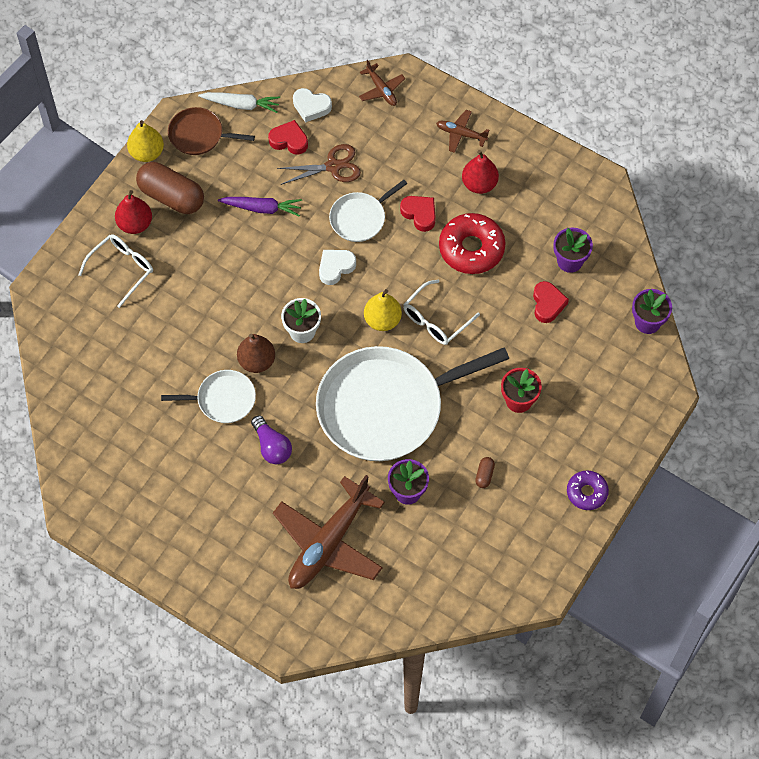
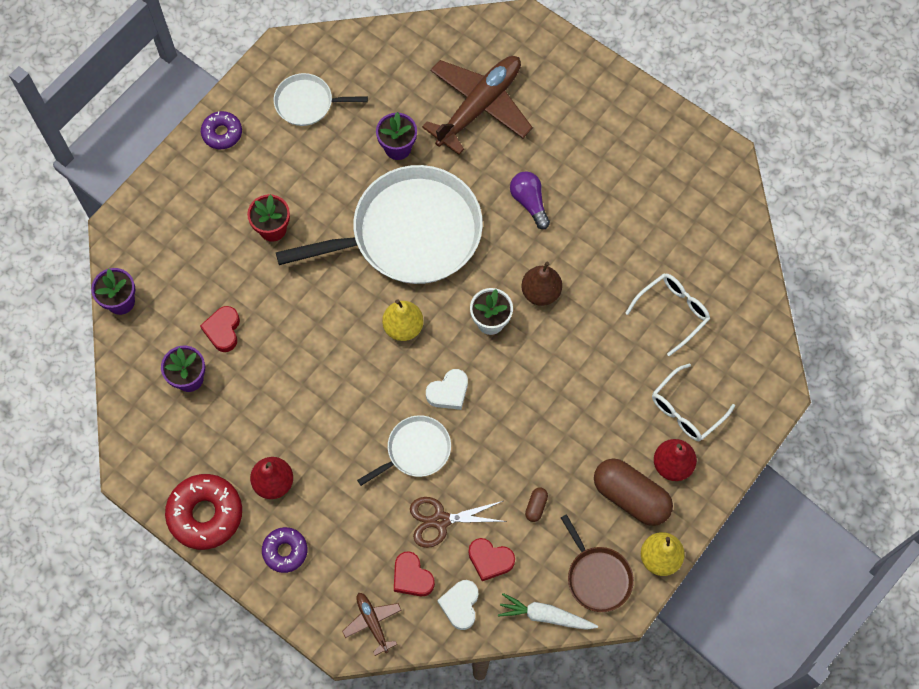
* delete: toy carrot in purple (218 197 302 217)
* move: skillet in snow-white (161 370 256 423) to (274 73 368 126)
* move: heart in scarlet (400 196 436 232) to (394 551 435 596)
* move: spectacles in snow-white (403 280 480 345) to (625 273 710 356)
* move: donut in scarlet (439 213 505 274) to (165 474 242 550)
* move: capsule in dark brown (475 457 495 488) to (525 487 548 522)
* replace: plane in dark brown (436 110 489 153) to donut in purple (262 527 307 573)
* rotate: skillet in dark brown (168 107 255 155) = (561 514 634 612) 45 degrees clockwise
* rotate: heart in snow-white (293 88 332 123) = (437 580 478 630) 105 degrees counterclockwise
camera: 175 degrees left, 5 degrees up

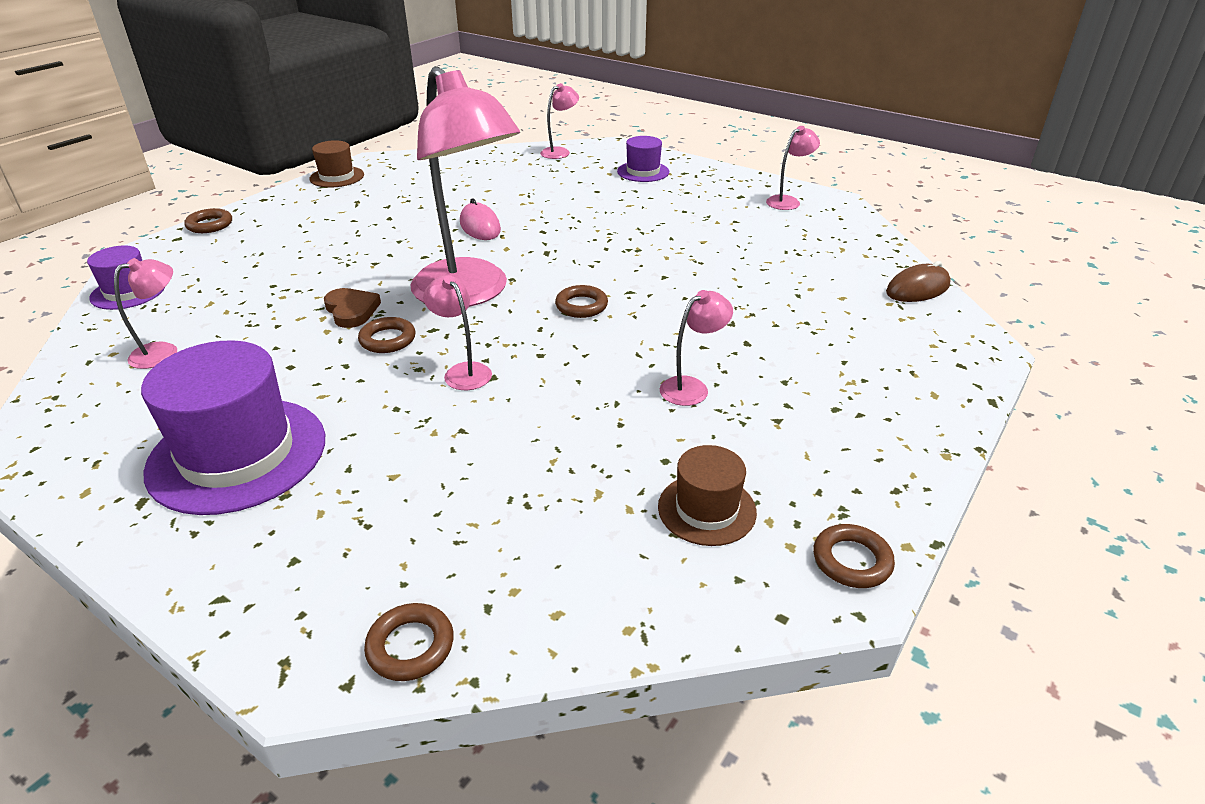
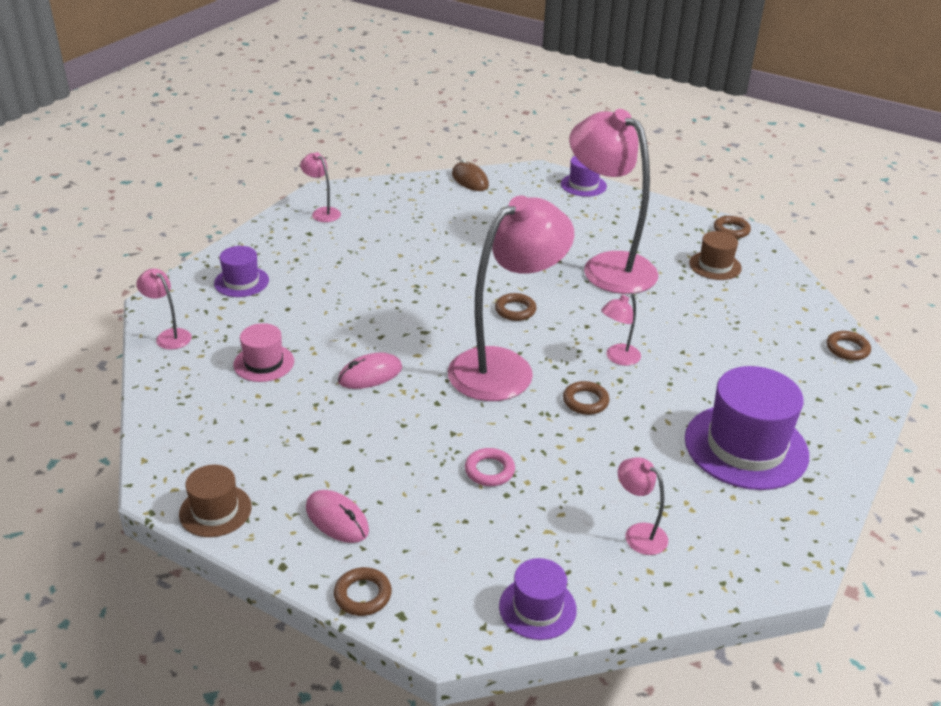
* delete: heart in dark brown (324 288 381 328)
* insert: top hat in pink (233 323 294 382)
* insert: PC mouse in pink (306 490 369 543)
* insert: ring in pink (465 448 515 486)
* insert: top hat in purple (561 156 607 197)
* resize: reading lamp in pink (659 290 733 406) = (569 109 658 294) x2.38
camera: 95 degrees left, 0 degrees up

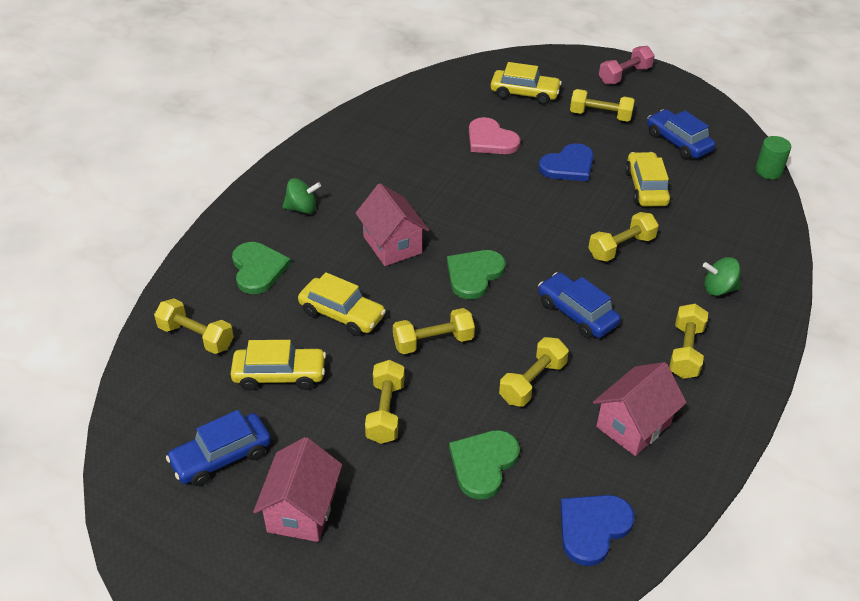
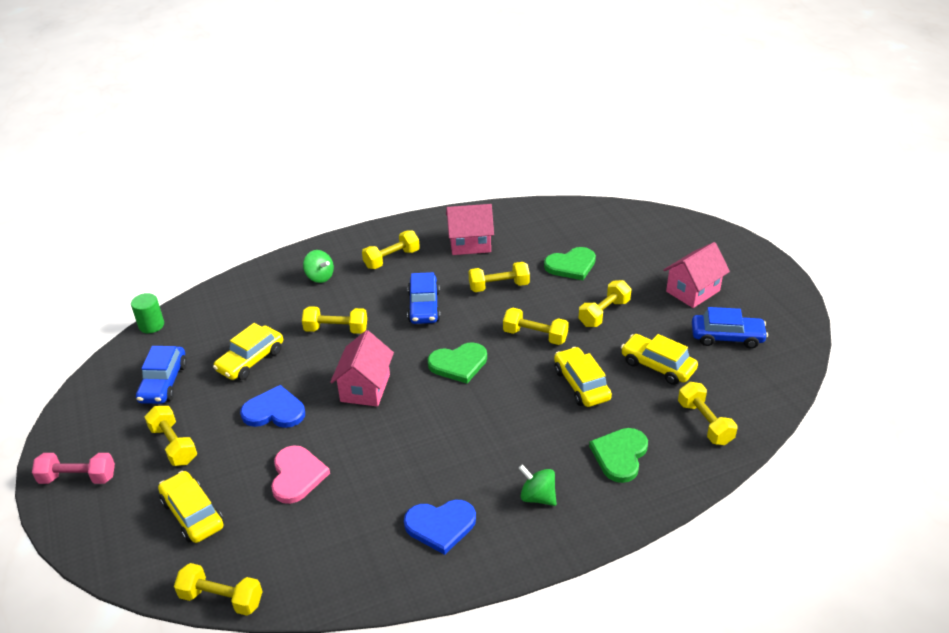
* insert: free weight in yellow (174 563 263 616)
* move: house in pink (355 183 429 266) to (330 330 394 407)
* move: heart in cobalt (561 495 634 566) to (404 500 476 555)
camera: 140 degrees left, 5 degrees down

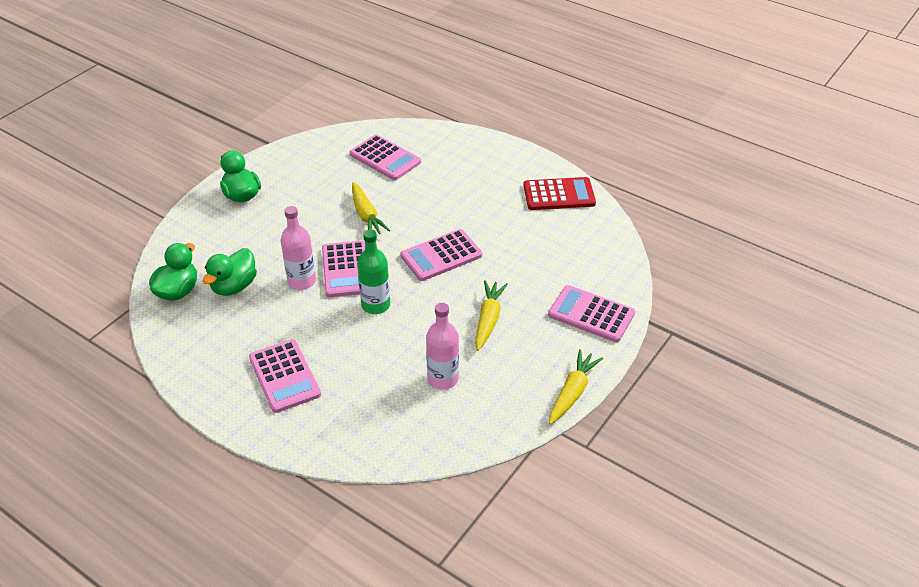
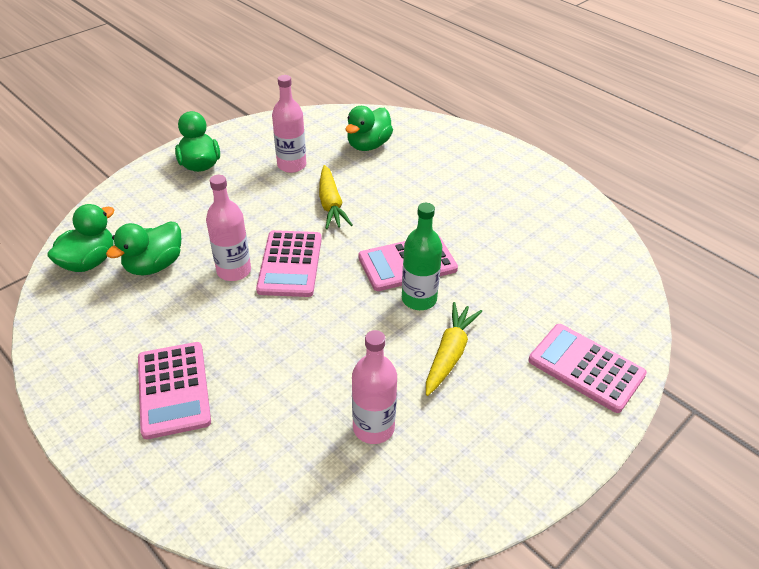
* delete: adding machine in scarlet (523 177 596 210)
* delete: toy carrot in yellow (549 349 603 425)
* insert: bottle in pink (272 75 306 173)
* move: bottle in leaf-green (357 229 390 314) to (402 203 442 310)
* replace: adding machine in pink (350 135 421 180) to rubber duck in leaf-green (345 106 393 151)
camera: 10 degrees right, 0 degrees up

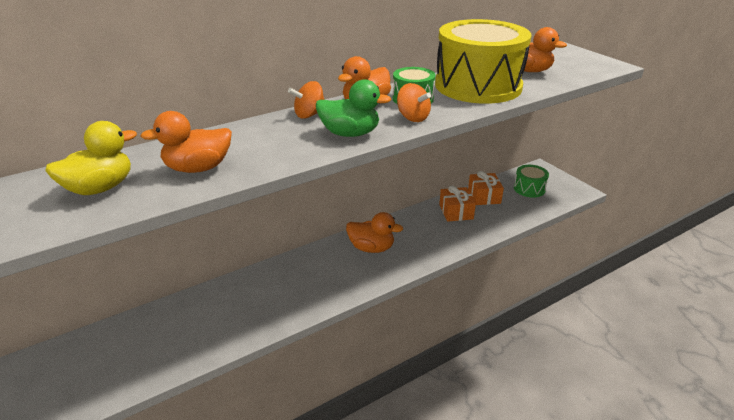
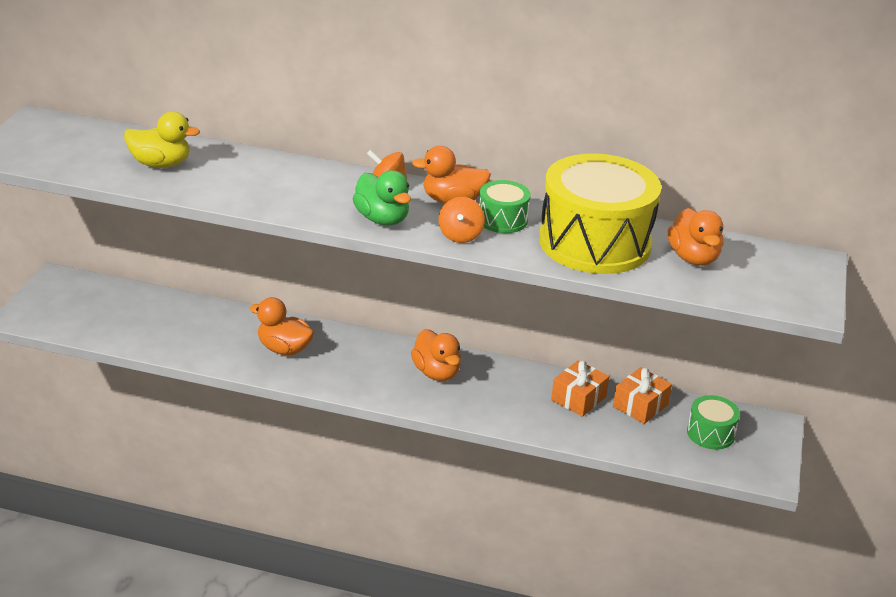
* move: rubber duck in orange-coloured (141 111 232 173) to (249 297 314 355)
camera: 45 degrees right, 0 degrees up

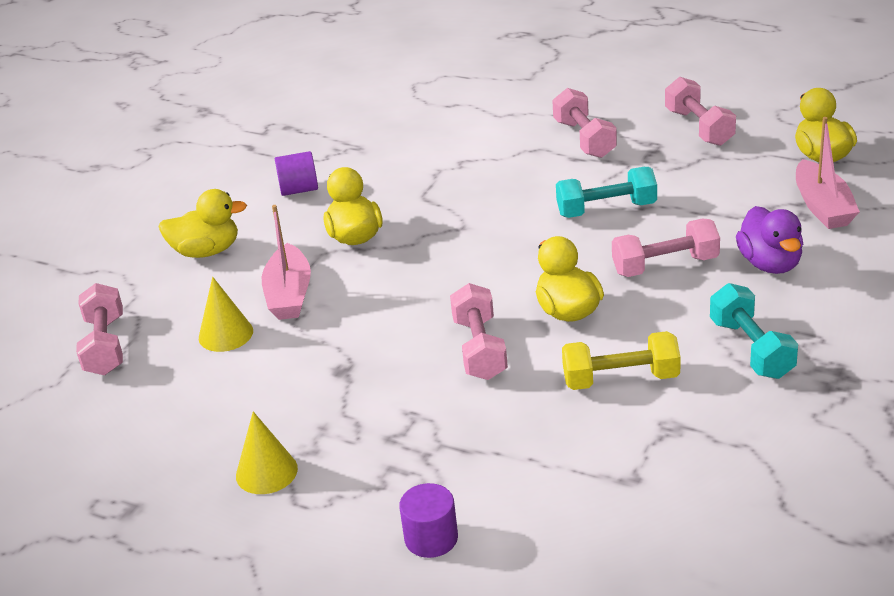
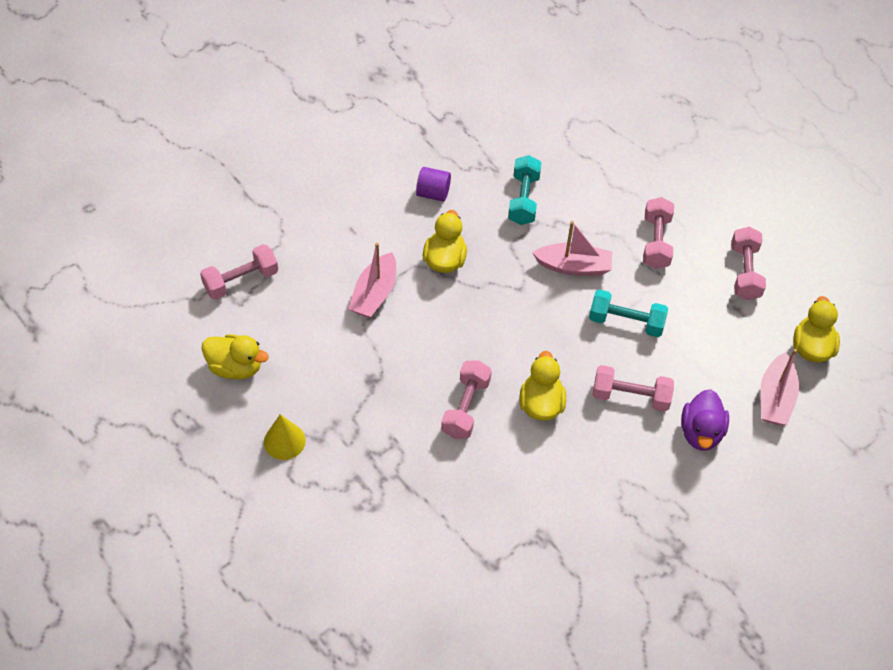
* delete: solid cone in yellow (199 277 253 352)
* delete: cylinder shape in purple (399 483 458 558)
* delete: free weight in yellow (562 331 681 390)
* insert: boat in pink (532 221 612 276)
* move: rubber duck in yellow (158 189 247 258) to (202 334 269 379)
* move: free weight in turquoise (710 283 798 379) to (508 155 542 225)
* rotate: free weight in pink (76 283 123 375) = (200 244 278 300) 45 degrees clockwise
camera: 20 degrees right, 20 degrees up

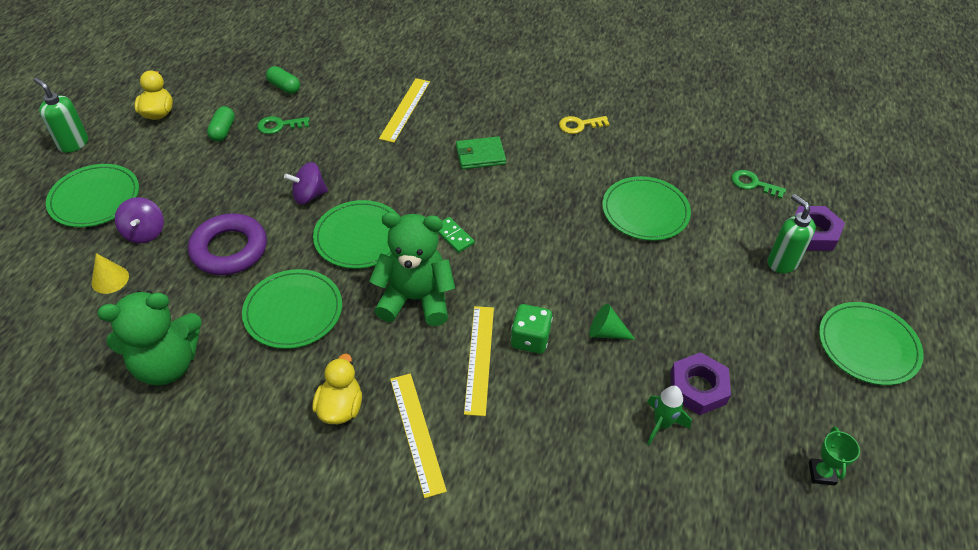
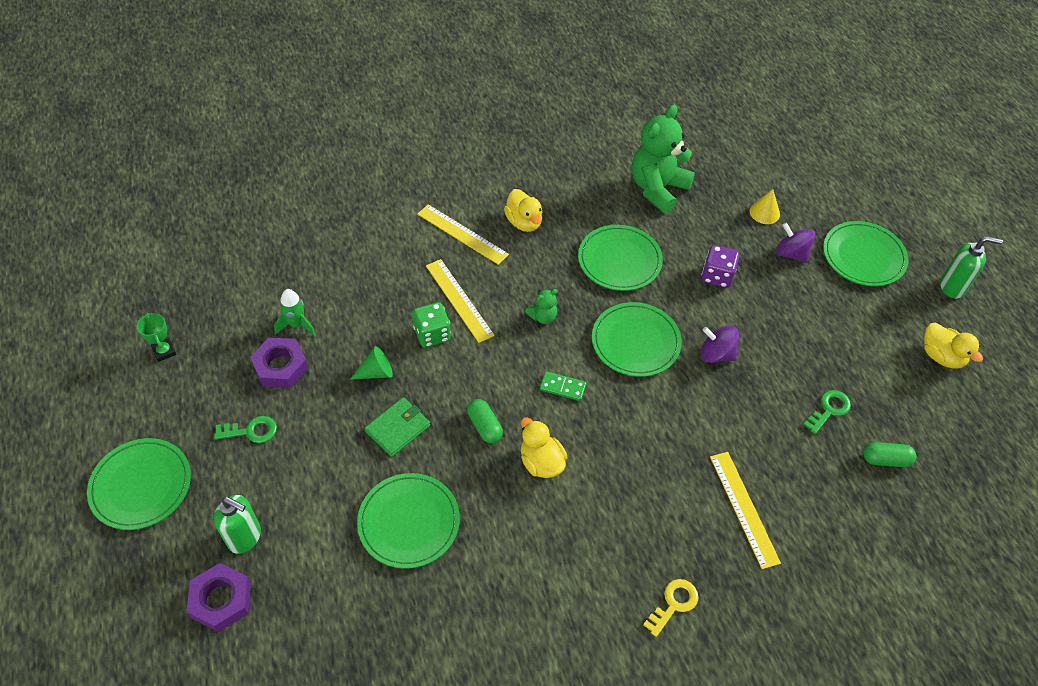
* insert: rubber duck in yellow (521 417 567 478)
* move: capsule in leaf-green (207 106 235 141) to (467 399 503 443)
* move: billfold in leaf-green (456 136 506 169) to (364 397 430 457)
* move: latchkey in yellow (559 116 610 134) to (643 579 699 637)
* move: latchkey in leaf-green (732 170 786 199) to (214 416 277 443)
* replace: ring in purple (188 214 267 275) to dice in purple (702 245 740 288)
* rotate: whirligig in purple (284 162 328 205) = (701 326 739 363) 105 degrees counterclockwise
* resize: stuffed bear in leaf-green (369 212 455 326) = (525 289 558 324) x0.44
camera: 145 degrees right, 5 degrees up

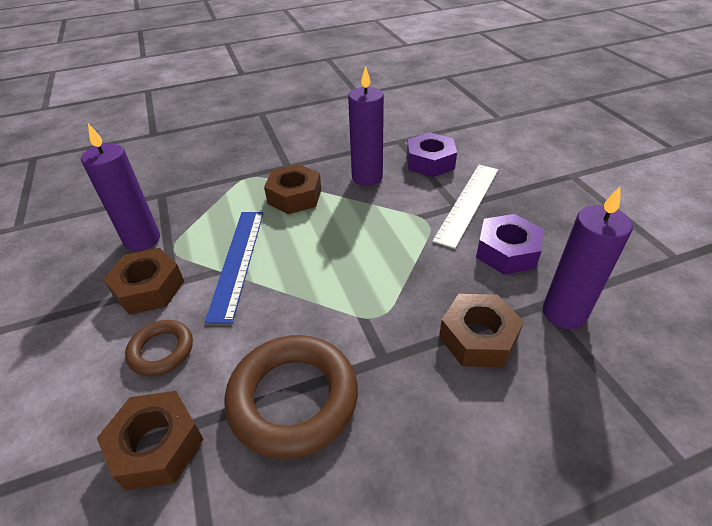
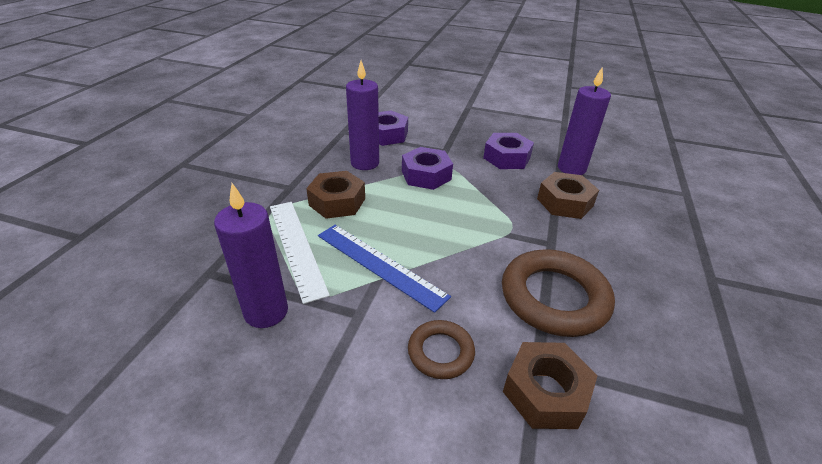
* delete: hex nut in dark brown (103 248 184 315)
* insert: hex nut in purple (402 147 453 190)
* move: straightedge in snow-white (432 165 498 249) to (270 202 330 304)
camera: 55 degrees left, 5 degrees down

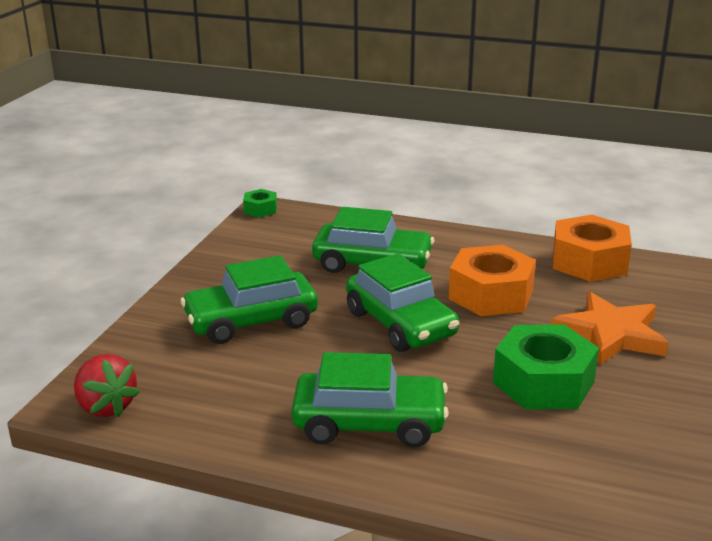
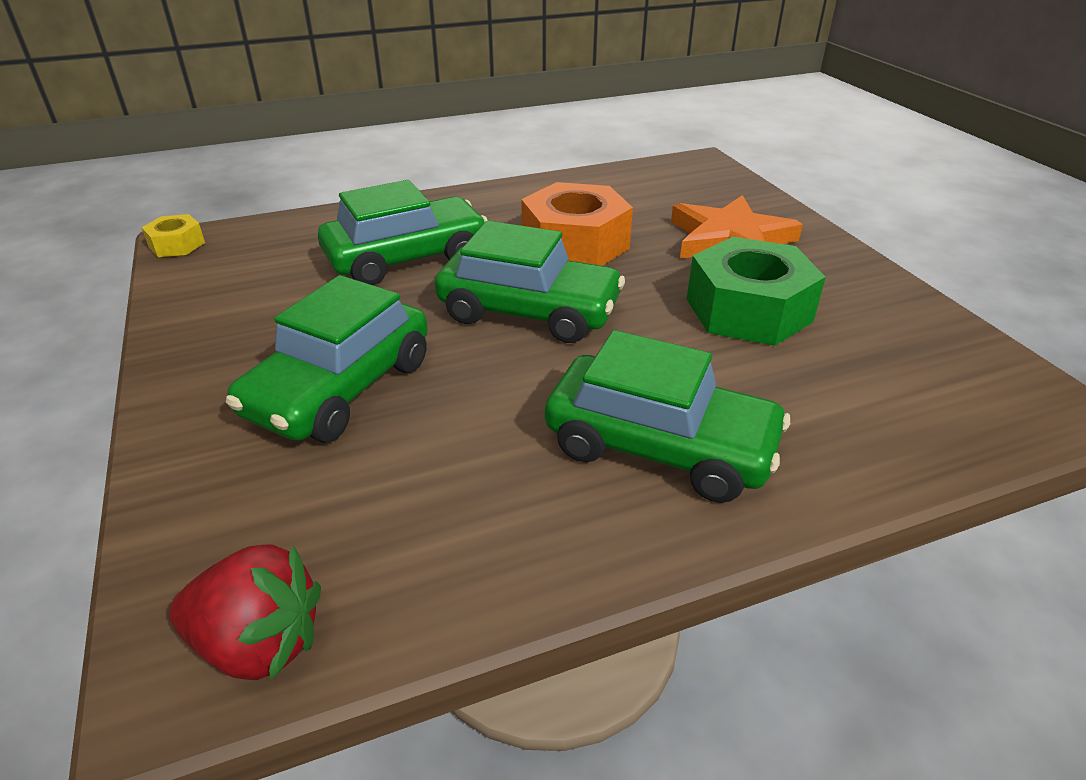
* delete: hex nut in orange-coloured (553 215 632 282)
* recolor: hex nut in leaf-green (243 189 277 217) to hex nut in yellow (142 214 205 257)
* rotate: toy car in leaf-green (291 352 449 448) = (545 330 790 503) 60 degrees clockwise
camera: 40 degrees left, 10 degrees up

